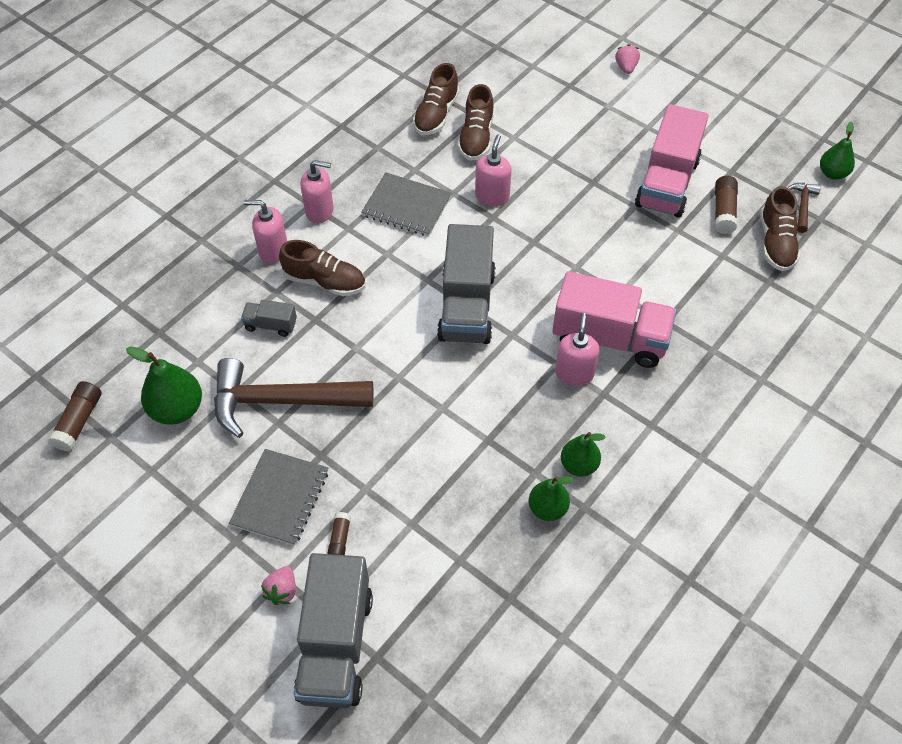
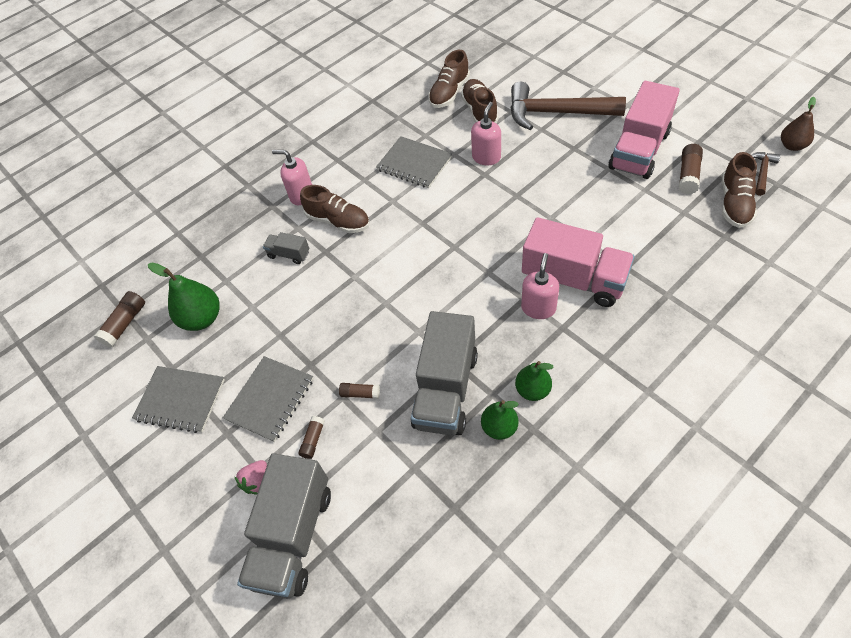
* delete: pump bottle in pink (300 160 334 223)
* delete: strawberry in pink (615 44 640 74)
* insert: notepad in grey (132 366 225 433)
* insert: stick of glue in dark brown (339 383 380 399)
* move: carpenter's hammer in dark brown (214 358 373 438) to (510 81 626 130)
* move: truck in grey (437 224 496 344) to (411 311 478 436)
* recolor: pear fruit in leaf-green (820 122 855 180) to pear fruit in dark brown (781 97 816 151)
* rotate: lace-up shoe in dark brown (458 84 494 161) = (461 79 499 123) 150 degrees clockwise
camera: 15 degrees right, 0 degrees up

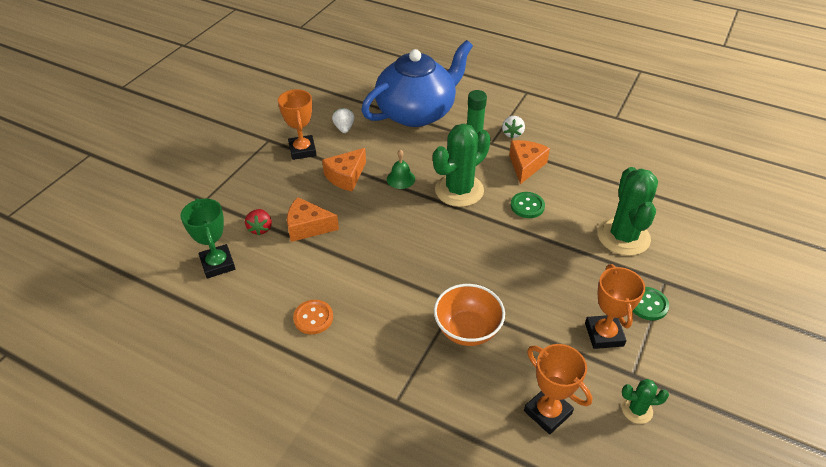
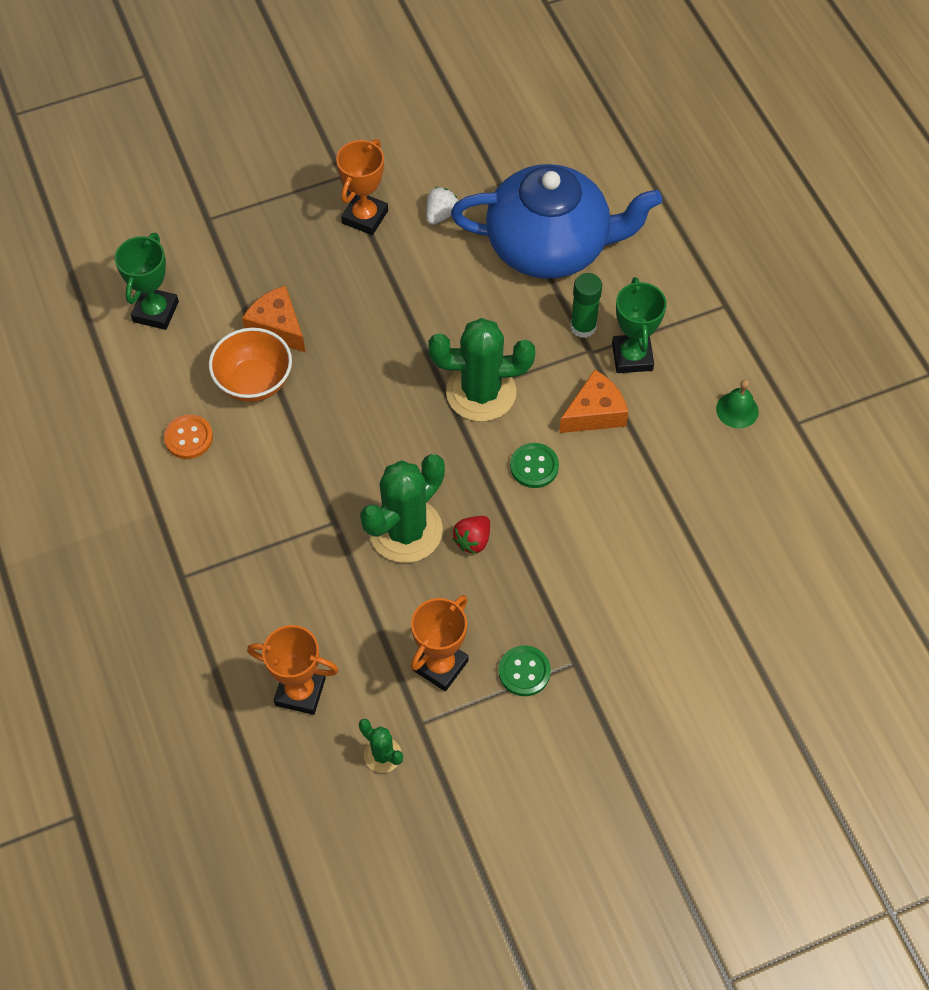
* delete: cheese wedge in orange-coloured (322 148 366 192)
* move: strawberry in scarlet (245 209 272 235) to (452 516 490 554)
* move: bell in leaf-green (387 149 415 189) to (716 379 759 428)
* move: bowl in orange-coloured (434 284 505 346) to (209 328 292 402)
* move: cactus in leaf-green (597 167 658 256) to (360 454 445 563)
* replace: strawberry in snow-white (502 116 525 138) to trophy in leaf-green (612 277 667 373)
* rotate: trophy in orange-coloured (524 344 592 434) = (247 625 339 715) 75 degrees counterclockwise
camera: 40 degrees right, 15 degrees up

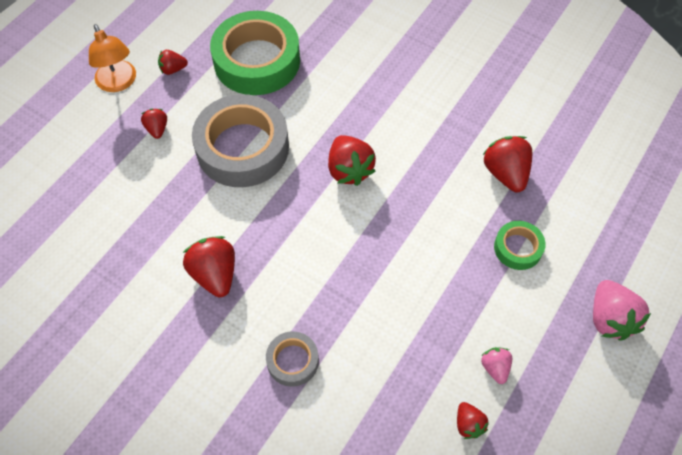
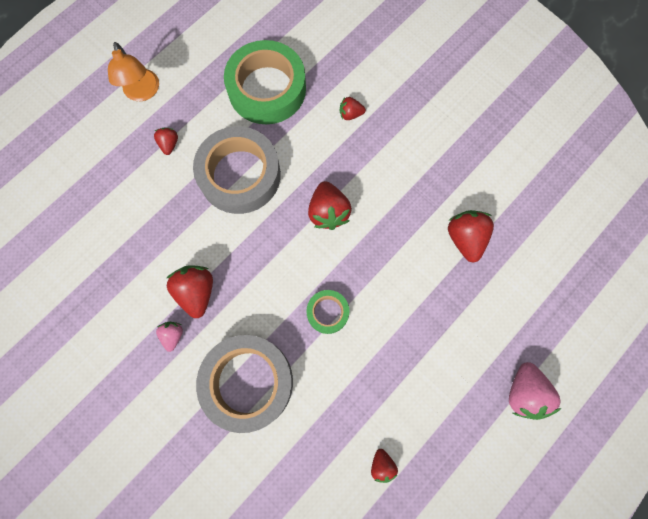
* move: strawberry in scarlet (158 50 188 75) to (340 97 366 120)
* move: strawberry in pink (481 347 512 384) to (156 322 183 352)
* move: sticky tape in leaf-green (494 221 546 270) to (306 290 349 334)
* resize: sticky tape in grey (266 331 319 387) = (196 335 293 433) x2.08
camera: 10 degrees right, 15 degrees up

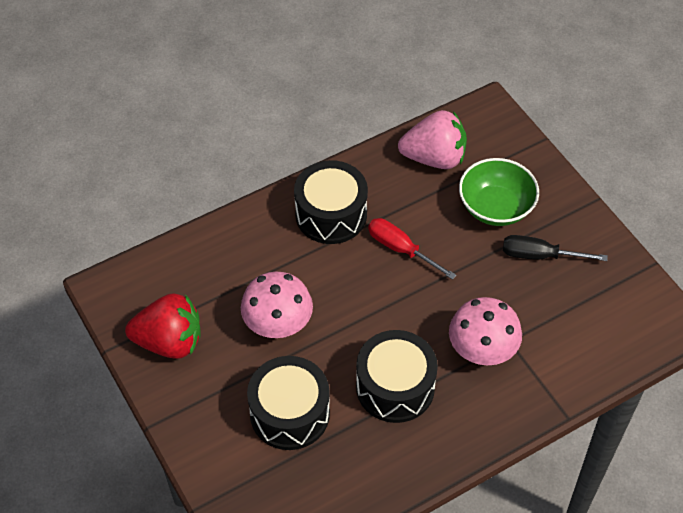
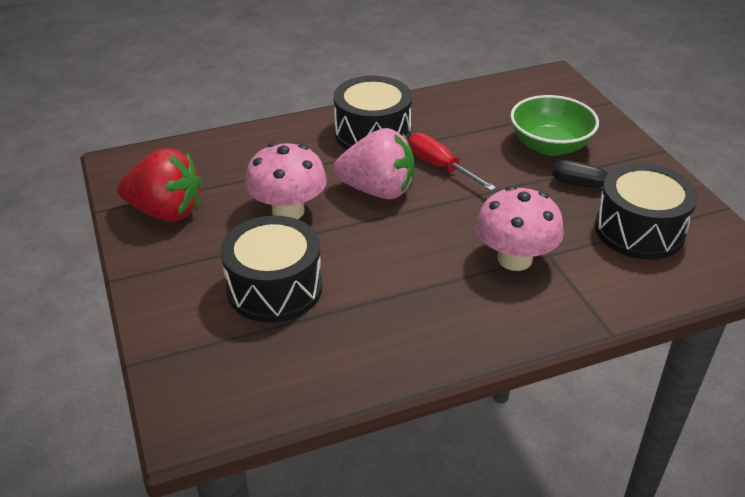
* move: toy drum in jet-black (356 330 438 423) to (595 163 698 260)
* move: strawberry in pink (398 110 467 169) to (333 128 414 199)
camera: 10 degrees right, 15 degrees down

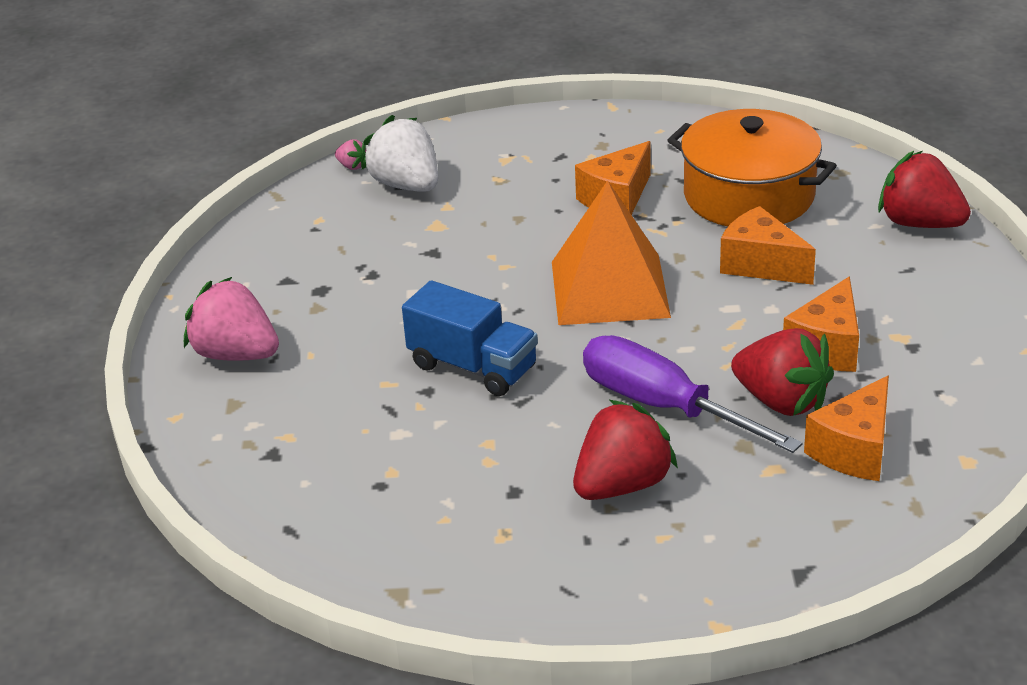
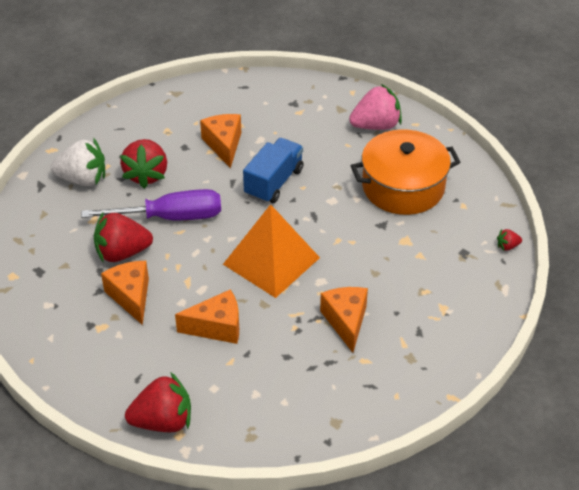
* move: strawberry in snow-white (362 115 438 192) to (51 139 105 186)
* move: stockpot in orange-coloured (667 109 837 226) to (351 129 461 215)
* move: cheese wedge in orange-coloured (804 376 889 481) to (200 114 241 168)
* recolor: strawberry in pink (335 139 366 170) to strawberry in scarlet (497 229 522 251)
* rotate: truck in cobalt (402 280 538 396) = (243 138 304 203) 135 degrees clockwise
camera: 130 degrees right, 10 degrees up

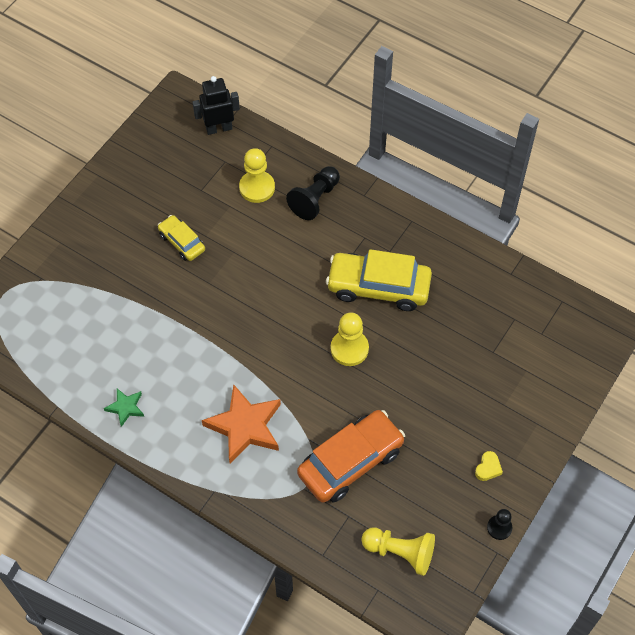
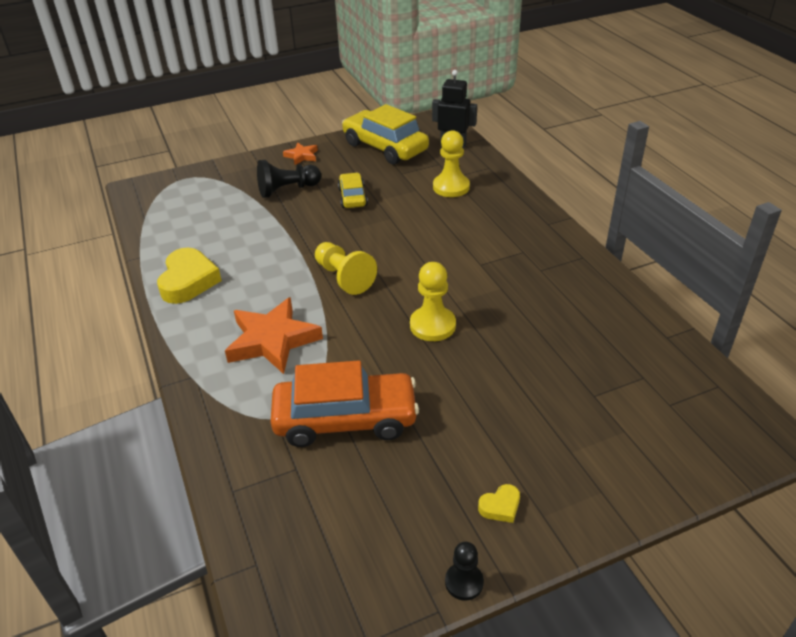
* insert: star shape in orange-coloured (283 142 318 165)
* move: pawn in jet-black (286 166 340 220) to (257 160 321 198)
* move: toy car in yellow (326 249 432 311) to (342 104 429 165)
* move: pawn in yellow (361 528 435 576) to (315 242 377 295)
* replace: star shape in leaf-green (104 389 144 427) to heart in yellow (157 247 222 304)
camera: 35 degrees right, 20 degrees down

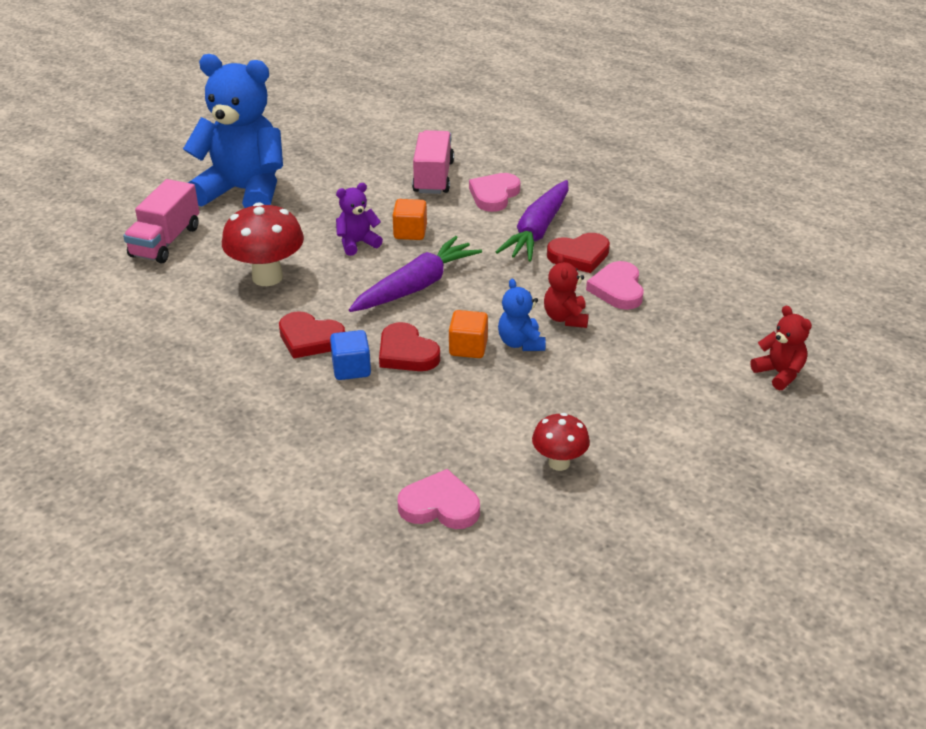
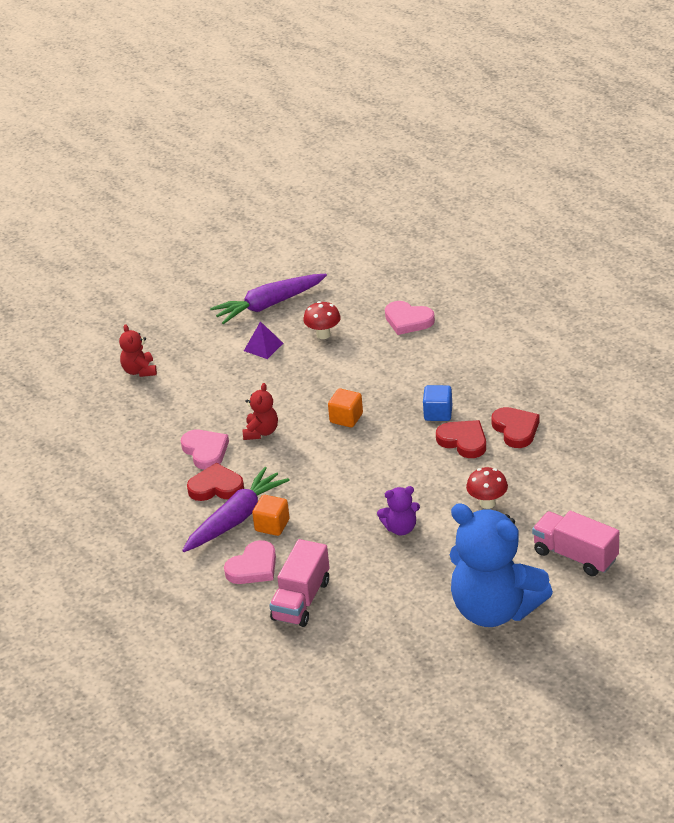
* delete: stuffed bear in cobalt (498 279 545 351)
* insert: pyramid in purple (244 321 283 359)
* move: toy carrot in purple (349 236 482 312) to (210 274 327 324)
* move: heart in scarlet (379 322 440 371) to (491 407 540 448)
* move: solid cube in orange-coloured (392 199 427 240) to (252 495 290 536)
* rotate: truck in pink (123 179 199 263) = (532 511 619 576) 90 degrees counterclockwise
* rotate: heart in pink (586 261 644 310) = (181 430 229 470) 45 degrees counterclockwise
* resize: toadstool in scarlet (222 202 304 286) = (466 467 508 509) x0.59
camera: 160 degrees left, 0 degrees up

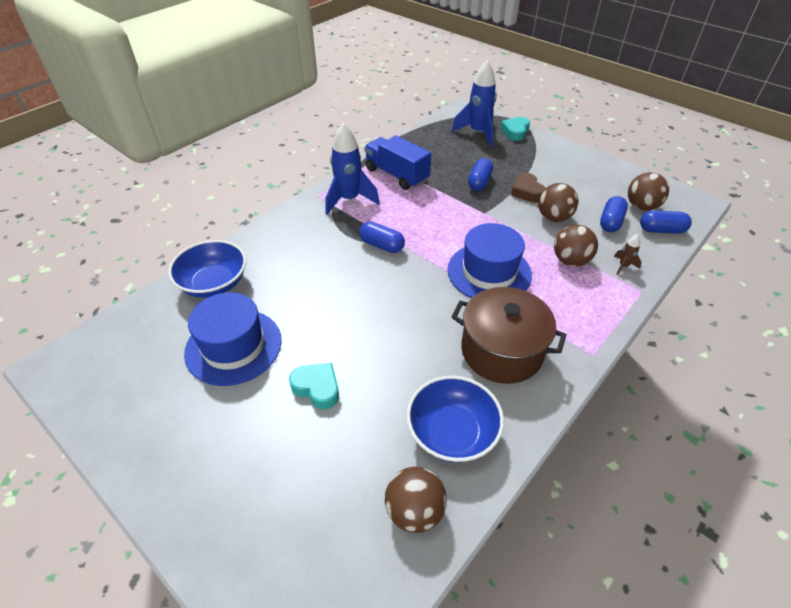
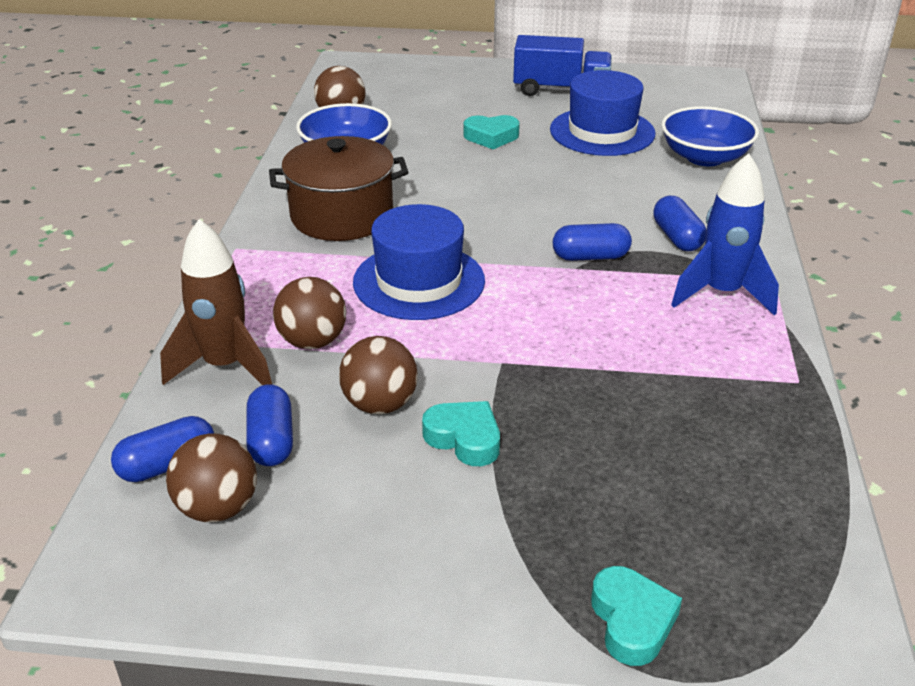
* delete: toy rocket in cobalt (452 60 497 146)
* move: truck in cobalt (364 135 431 190) to (513 35 612 96)
* move: capsule in cobalt (468 158 493 191) to (653 196 706 251)
* recolor: heart in dark brown (511 173 545 203) to heart in turquoise (422 401 500 466)
* resize: toy rocket in dark brown (614 234 642 275) = (160 219 272 385) x2.27
camera: 145 degrees right, 10 degrees down

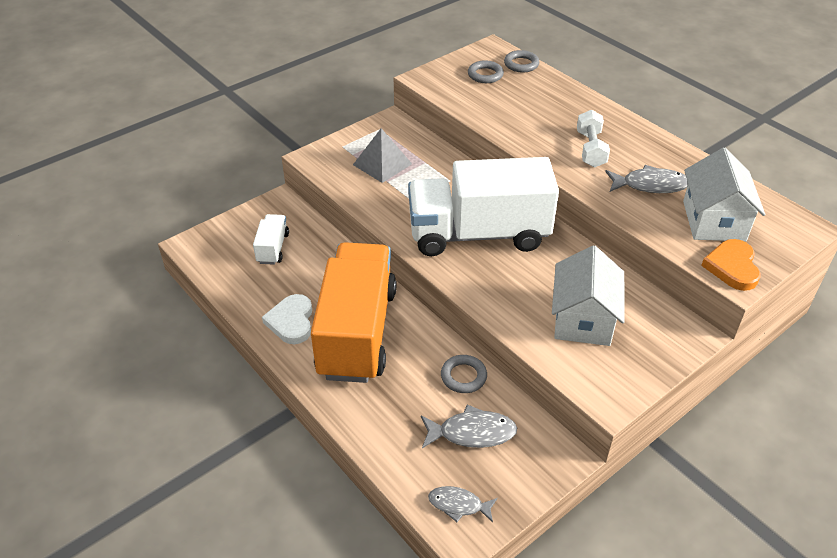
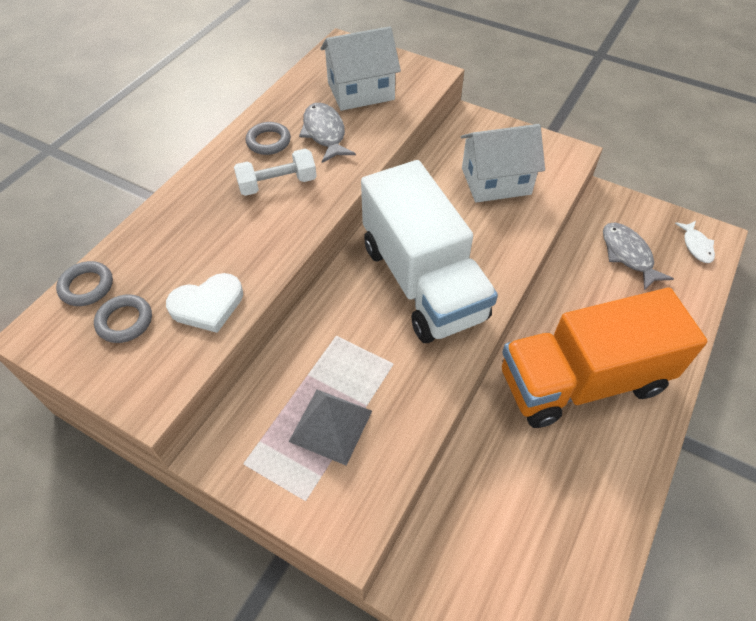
* delete: truck in snow-white (253 214 289 265)
* delete: heart in orange-coloured (701 239 761 291)
* move: heart in snow-white (262 294 312 344) to (166 273 243 333)
* move: ring in grey (441 355 487 393) to (246 122 291 155)
* recolor: toy fish in grey (428 486 498 522) to toy fish in snow-white (675 221 715 263)
camera: 110 degrees left, 10 degrees up

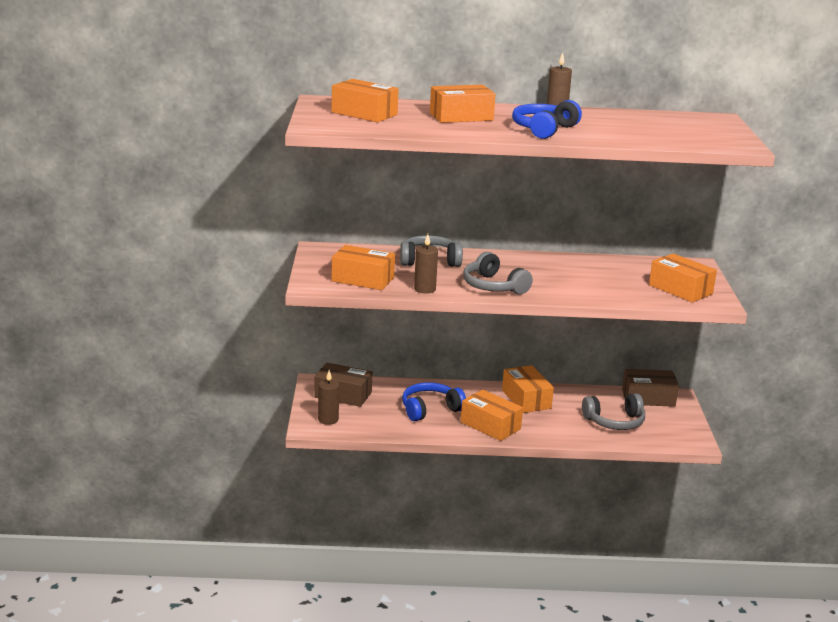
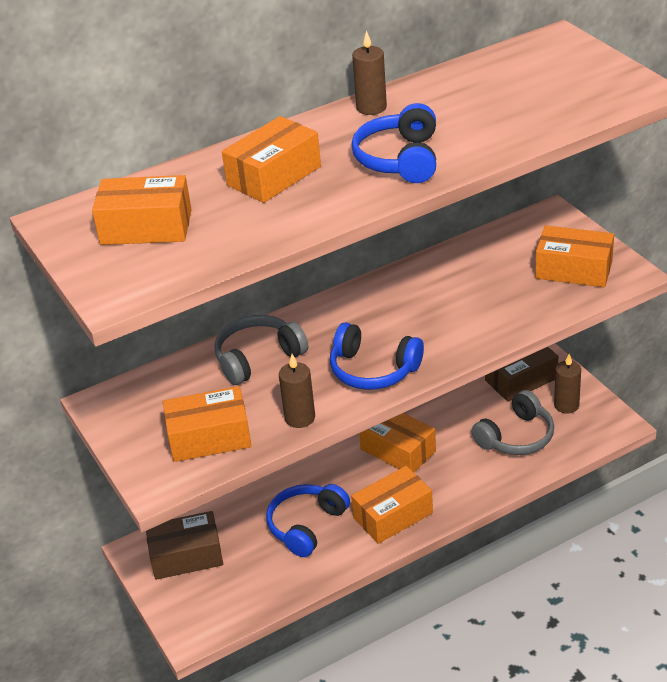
* move: candle in dark brown (318 370 339 425) to (554 354 581 414)
* recolor: headset in grey (463 252 533 294) to headset in cobalt (330 323 424 390)
* rotate: package in orange-coloured (461 390 523 441) = (351 466 433 544) 45 degrees counterclockwise
camera: 25 degrees left, 15 degrees up

